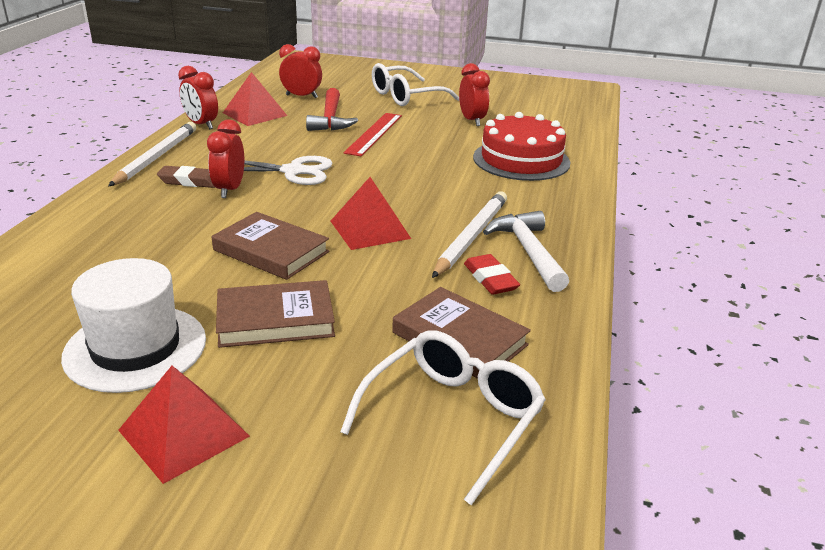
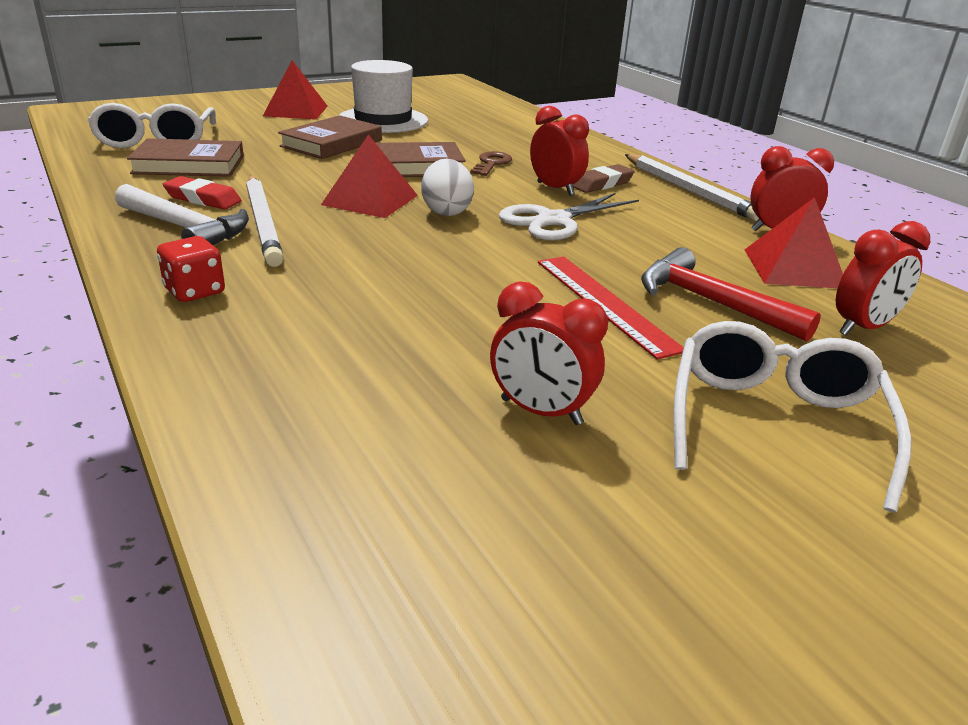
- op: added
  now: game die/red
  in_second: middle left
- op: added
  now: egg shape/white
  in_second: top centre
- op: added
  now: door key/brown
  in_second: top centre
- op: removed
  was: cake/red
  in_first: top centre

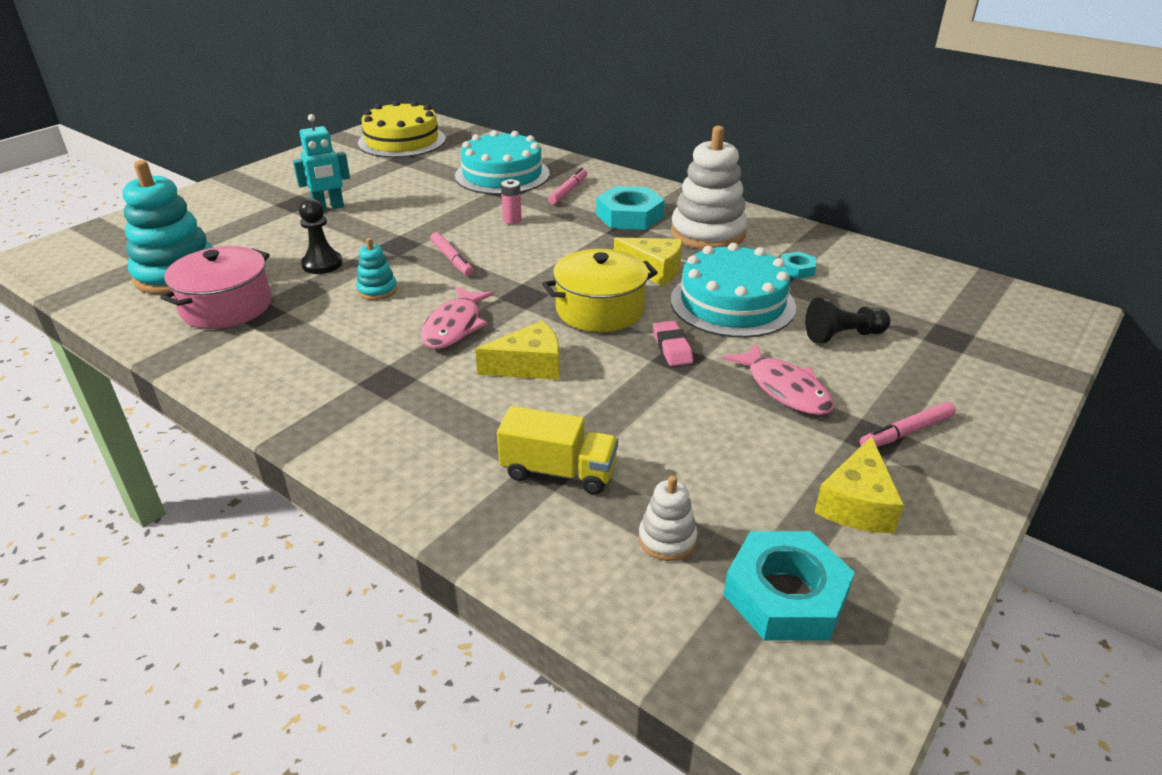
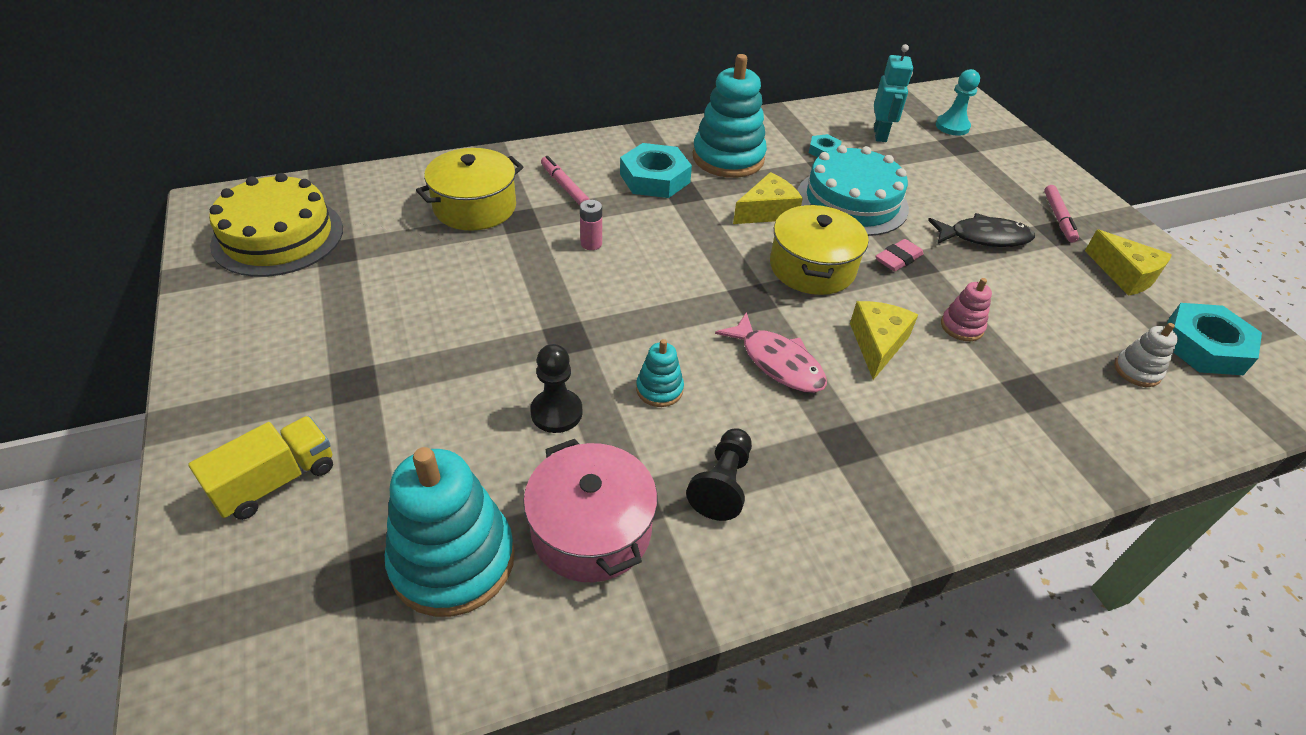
- op: moved
  was: truck/bright yellow
  in_first: centre
  in_second: middle left
- op: replaced
  was: cake/turquoise (1st from left)
  now: stockpot/bright yellow (1st from left)
  in_first: top centre
  in_second: top centre
- op: moved
  was: chess pawn/jet-black (2nd from left)
  in_first: middle right
  in_second: centre
- op: recoloured
  was: ring stacker/white (2nd from left)
  now: ring stacker/turquoise (3rd from left)
  in_first: top centre
  in_second: top centre
- op: moved
  was: robot figure/turquoise
  in_first: top left
  in_second: top right
- op: turned
  was: pencil eraser/rose-pink
  in_first: centre
  in_second: middle right
  clockwise: -60
- op: recoloured
  was: fish/rose-pink (2nd from left)
  now: fish/jet-black
  in_first: middle right
  in_second: top right
- op: added
  now: chess pawn/turquoise
  in_second: top right
- op: added
  now: ring stacker/rose-pink
  in_second: middle right
- op: removed
  was: marker/rose-pink (1st from left)
  in_first: top centre

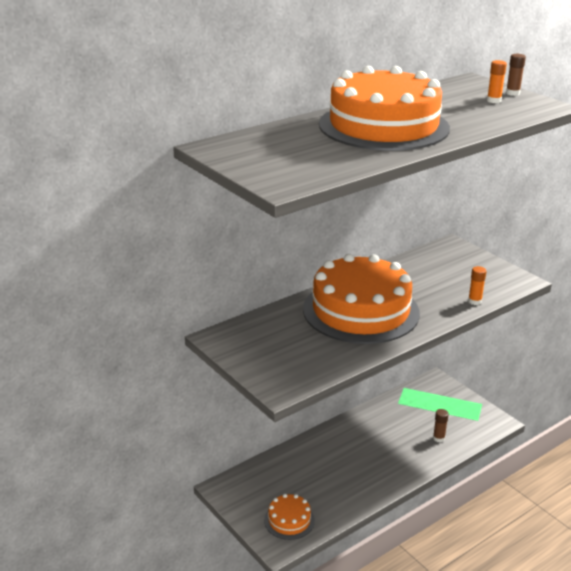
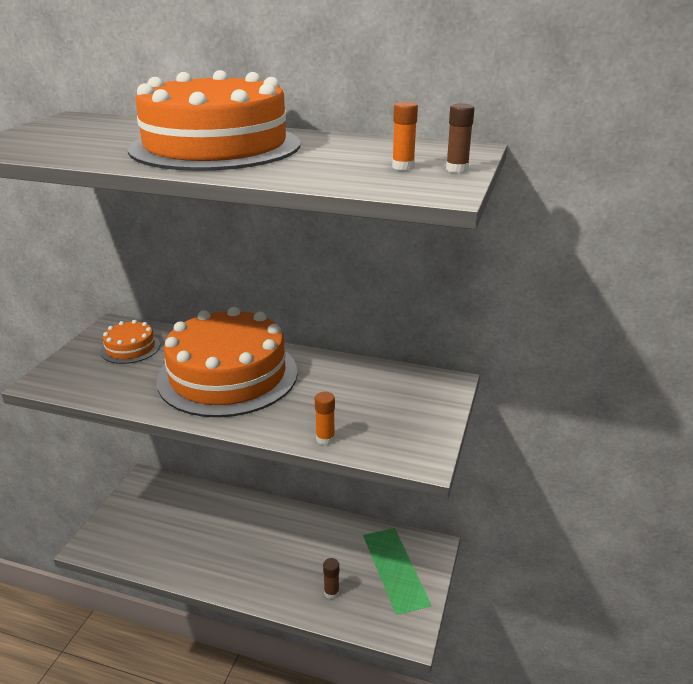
- op: moved
  was: cake/bright orange (1st from left)
  in_first: bottom centre
  in_second: middle left

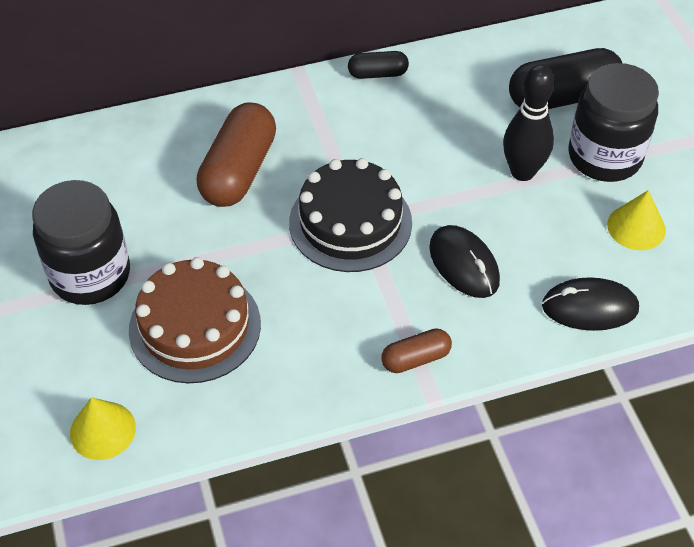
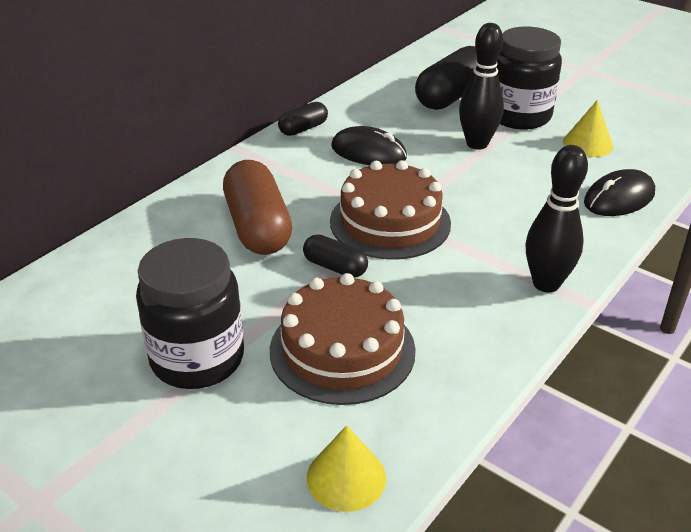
- op: added
  now: pill/jet-black (2nd from left)
  in_second: centre
- op: recoloured
  was: cake/jet-black
  now: cake/brown (2nd from left)
  in_first: centre
  in_second: centre
- op: moved
  was: PC mouse/jet-black (1st from left)
  in_first: middle right
  in_second: top centre
- op: replaced
  was: pill/brown (2nd from left)
  now: skittle/jet-black (2nd from left)
  in_first: centre
  in_second: middle right

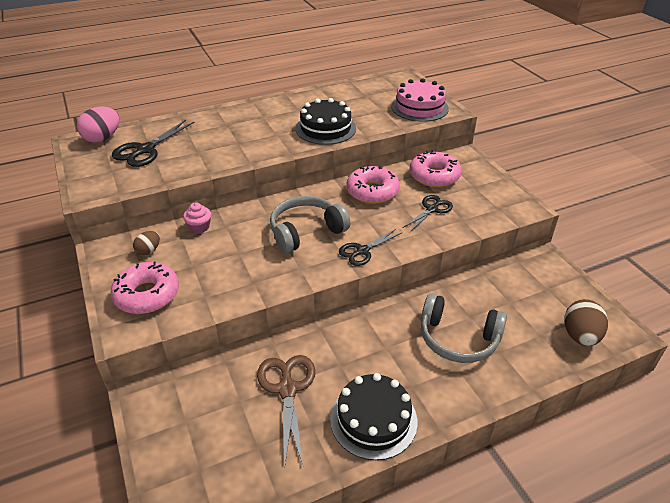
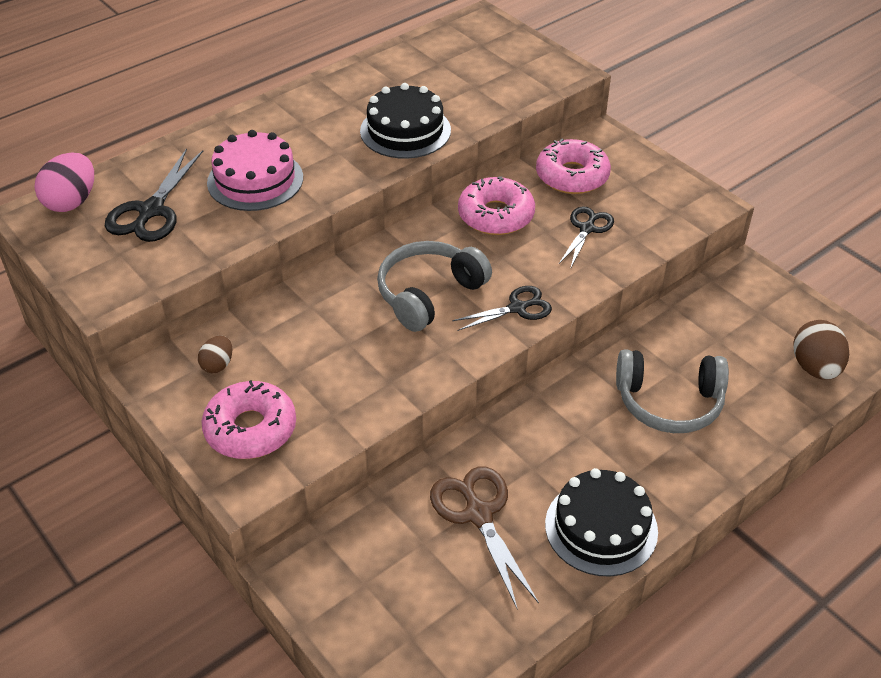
- op: moved
  was: cake/rose-pink
  in_first: top centre
  in_second: top left
- op: turned
  was: scissors/jet-black (2nd from left)
  in_first: centre
  in_second: centre
  clockwise: -150
- op: removed
  was: muffin/rose-pink
  in_first: middle left

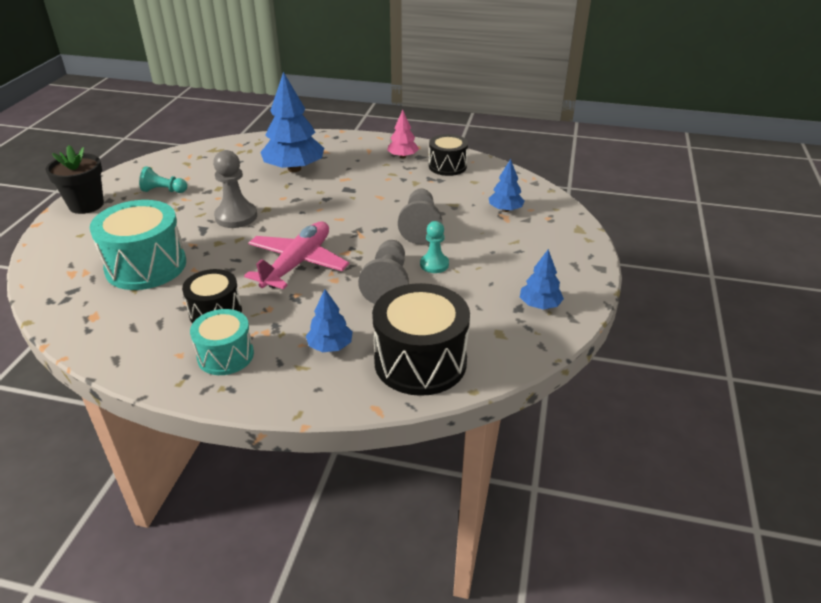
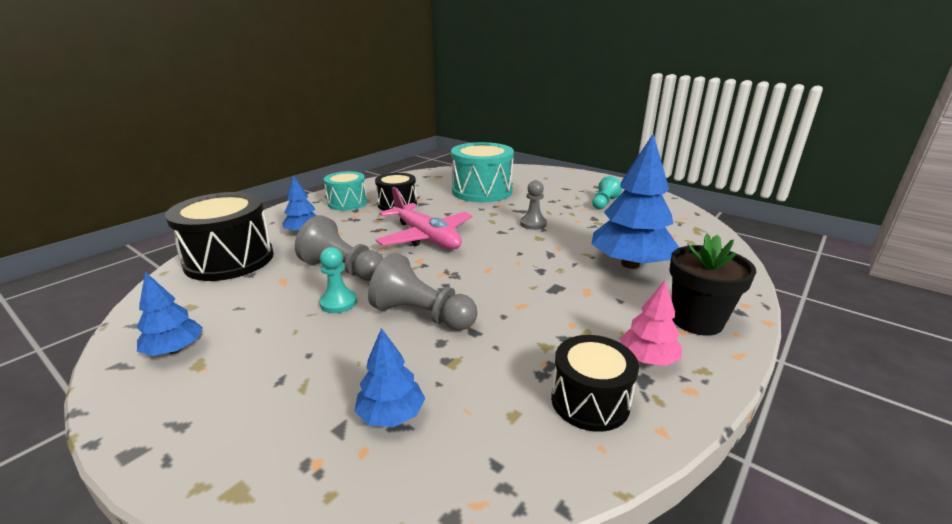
- op: resized
  was: chess pawn/ash-grey (1st from left in the first image)
  in_first: top left
  in_second: centre
  ratio: 0.63
- op: moved
  was: potted plant/jet-black
  in_first: top left
  in_second: middle right

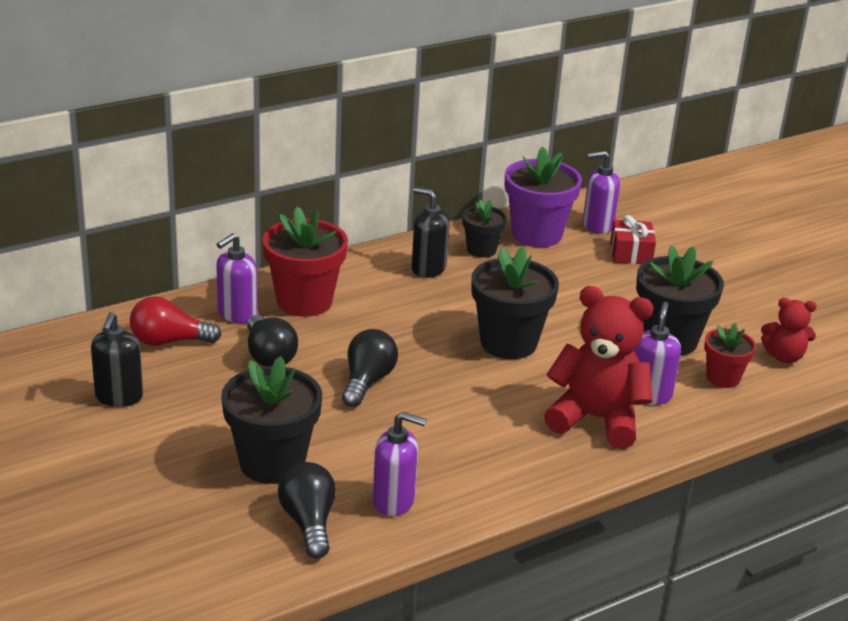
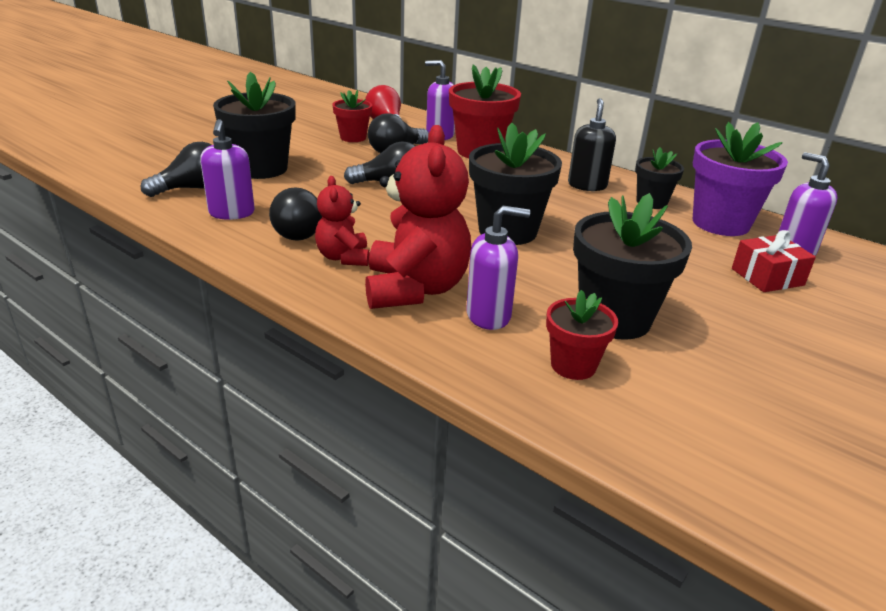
- op: added
  now: lightbulb/jet-black (2nd from left)
  in_second: middle left
- op: moved
  was: stuffed bear/red (2nd from left in the first image)
  now: stuffed bear/red (1st from left)
  in_first: middle right
  in_second: centre
- op: added
  now: potted plant/red (1st from left)
  in_second: top centre
- op: removed
  was: soap pump/jet-black (1st from left)
  in_first: middle left

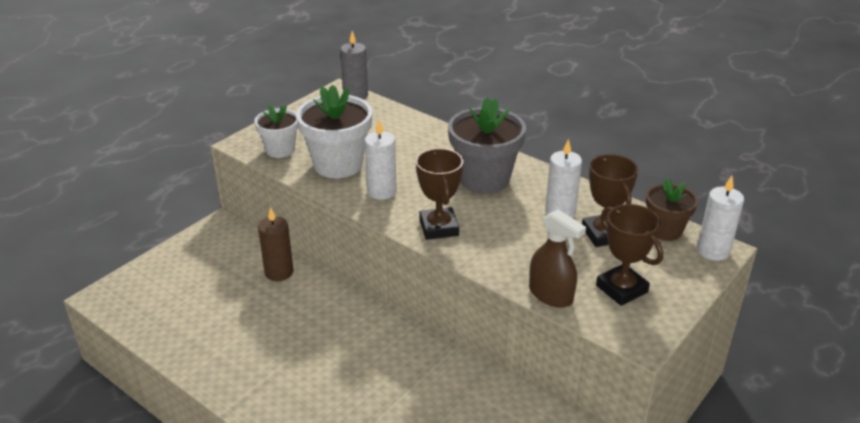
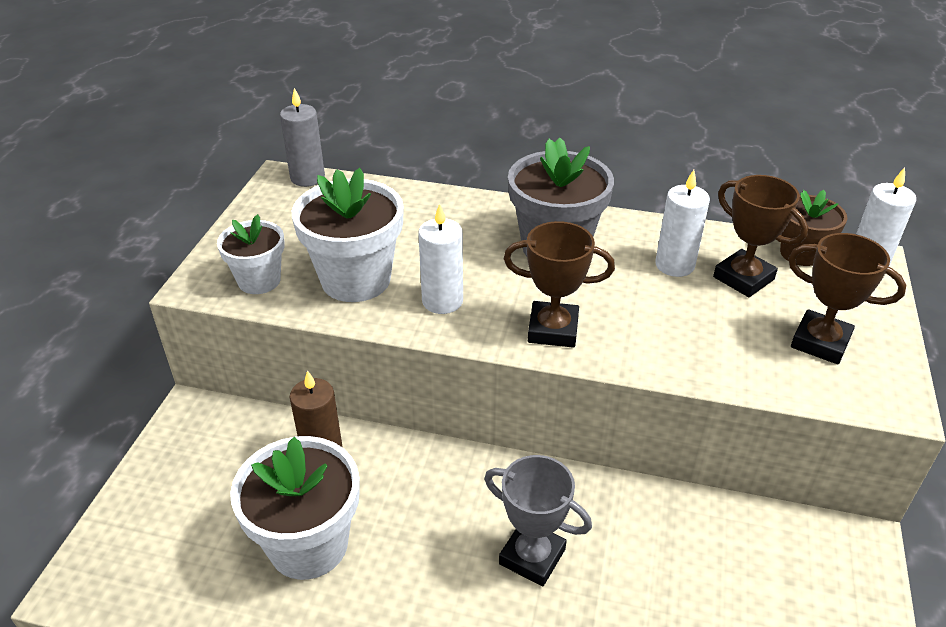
- op: added
  now: potted plant/white (2nd from left)
  in_second: bottom left
- op: added
  now: trophy/ash-grey
  in_second: bottom centre
- op: turned
  was: trophy/brown (1st from left)
  in_first: centre
  in_second: centre
  clockwise: -45
- op: removed
  was: spray bottle/brown
  in_first: centre

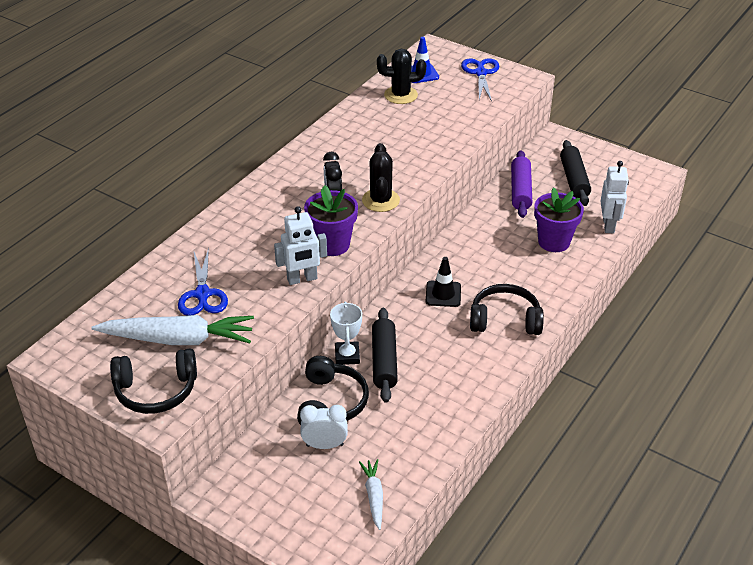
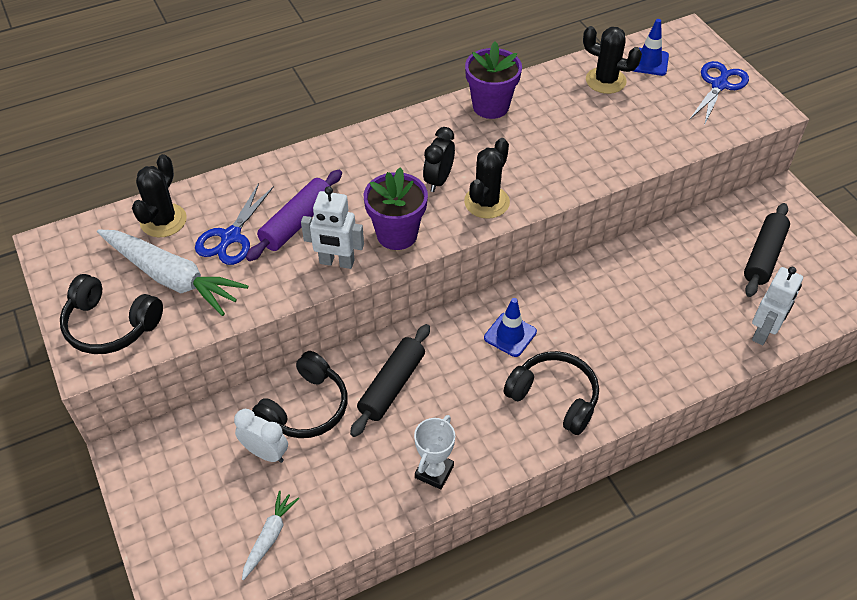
- op: added
  now: cactus/jet-black (1st from left)
  in_second: top left
- op: moved
  was: pastry roller/purple
  in_first: top right
  in_second: centre
- op: moved
  was: trophy/white
  in_first: centre
  in_second: bottom centre
- op: moved
  was: potted plant/purple (2nd from left)
  in_first: middle right
  in_second: top centre
- op: recoloured
  was: traffic cone/jet-black
  now: traffic cone/royal blue (1st from left)
  in_first: centre
  in_second: centre

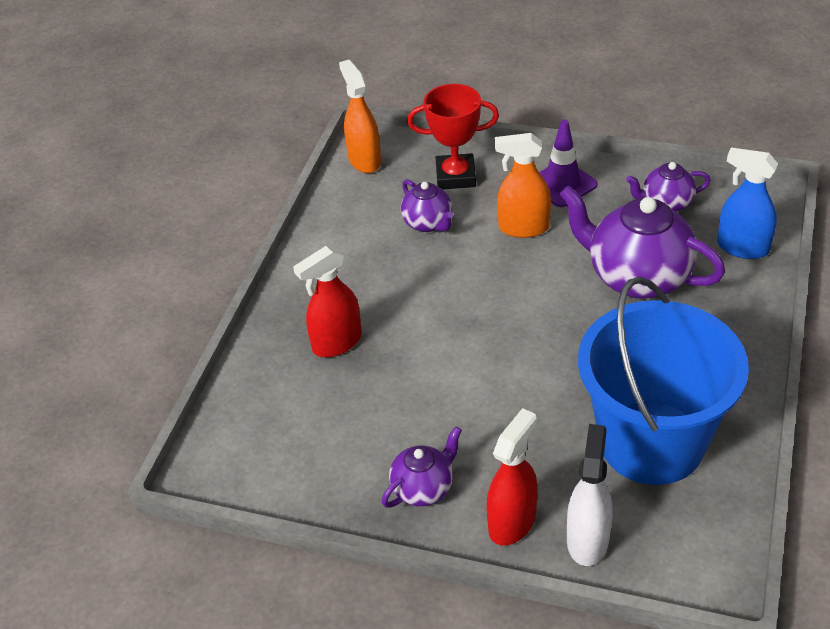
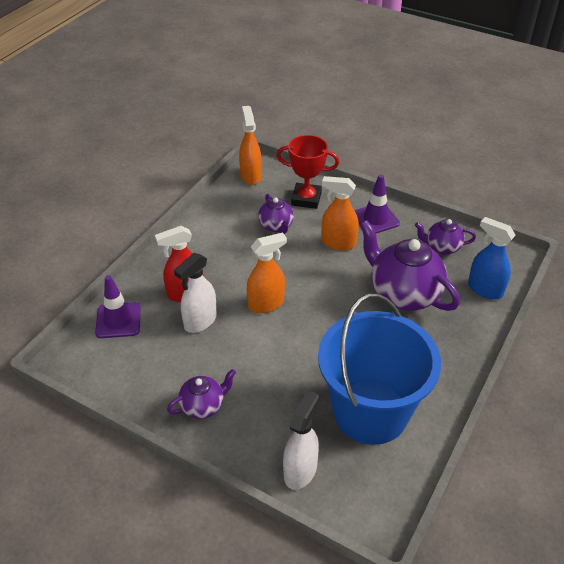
- op: added
  now: traffic cone/purple (1st from left)
  in_second: middle left
- op: added
  now: spray bottle/white (1st from left)
  in_second: centre
- op: added
  now: spray bottle/bright orange (2nd from left)
  in_second: centre
- op: removed
  was: spray bottle/red (2nd from left)
  in_first: bottom centre

